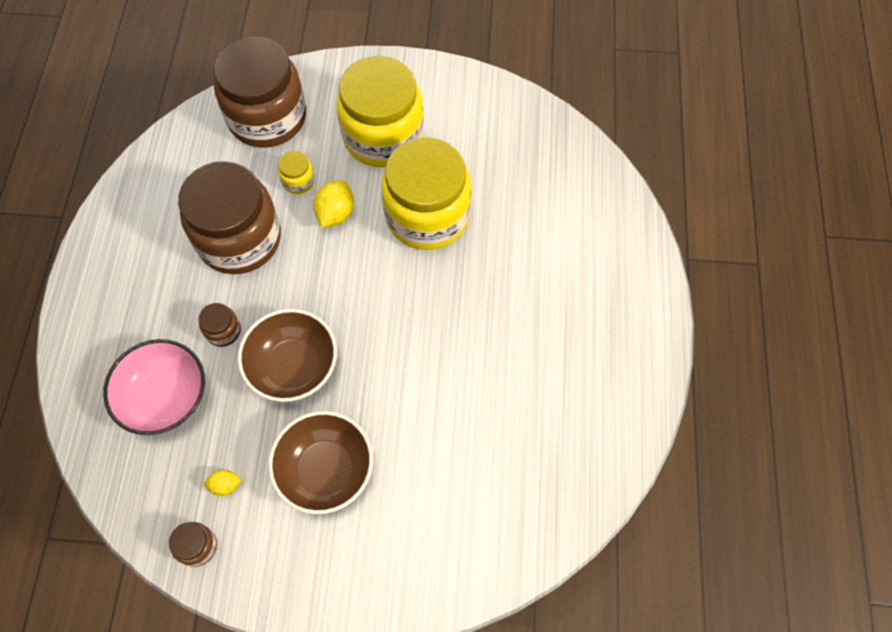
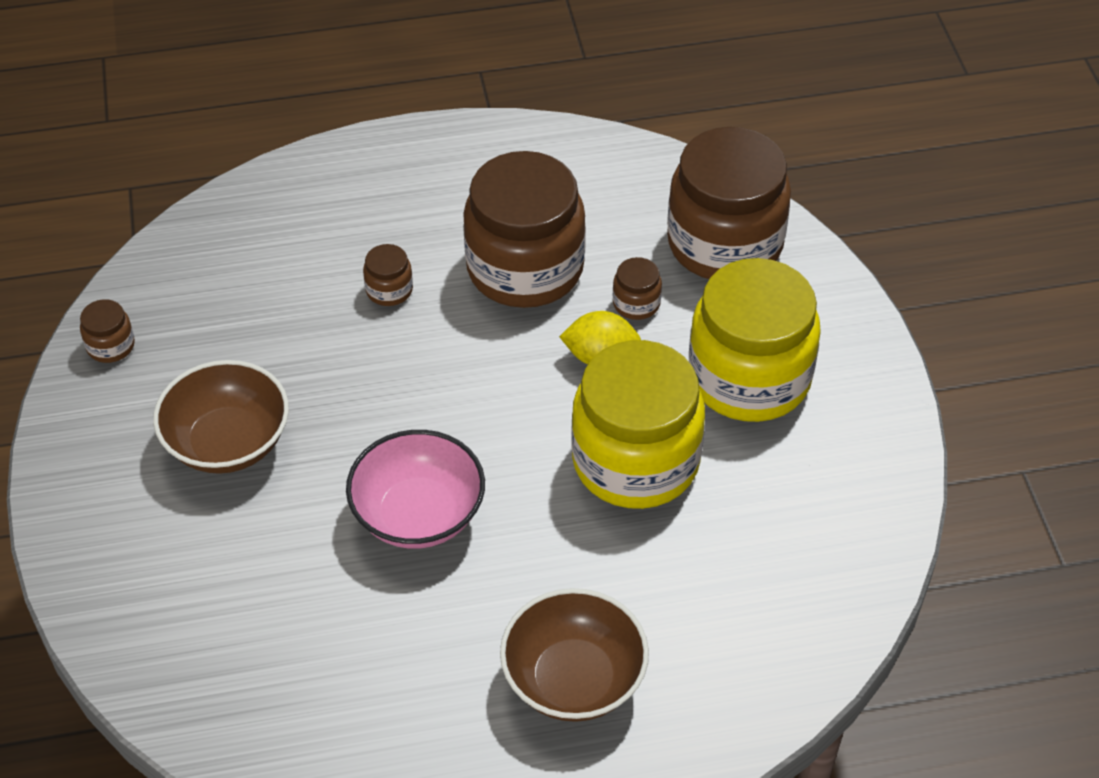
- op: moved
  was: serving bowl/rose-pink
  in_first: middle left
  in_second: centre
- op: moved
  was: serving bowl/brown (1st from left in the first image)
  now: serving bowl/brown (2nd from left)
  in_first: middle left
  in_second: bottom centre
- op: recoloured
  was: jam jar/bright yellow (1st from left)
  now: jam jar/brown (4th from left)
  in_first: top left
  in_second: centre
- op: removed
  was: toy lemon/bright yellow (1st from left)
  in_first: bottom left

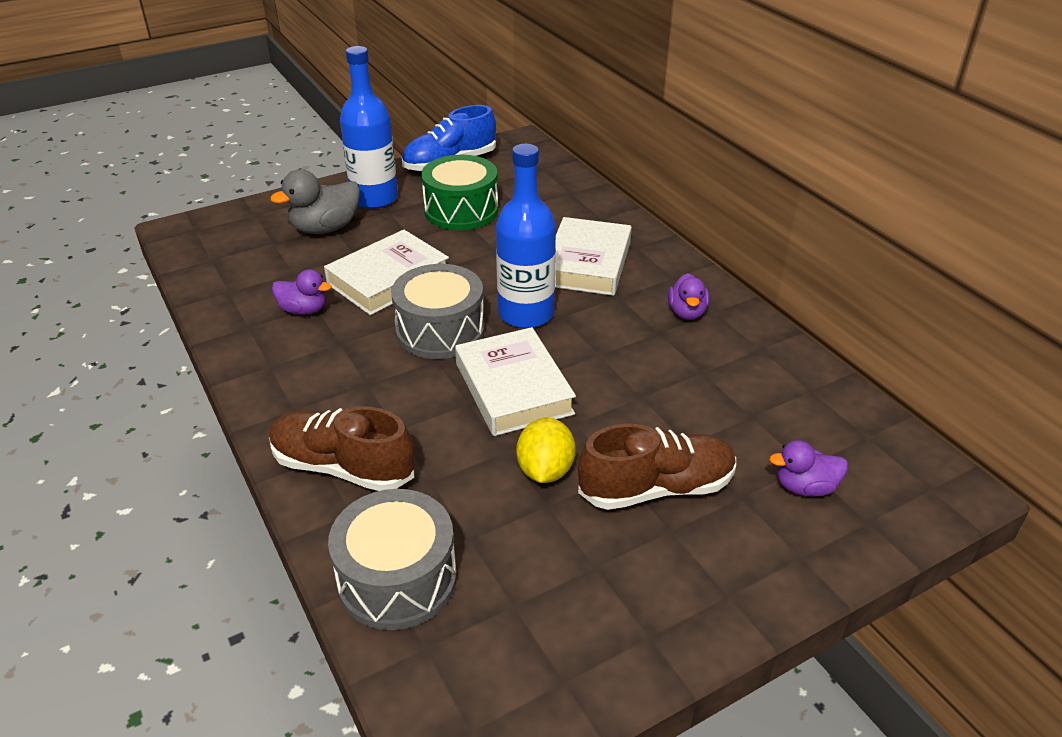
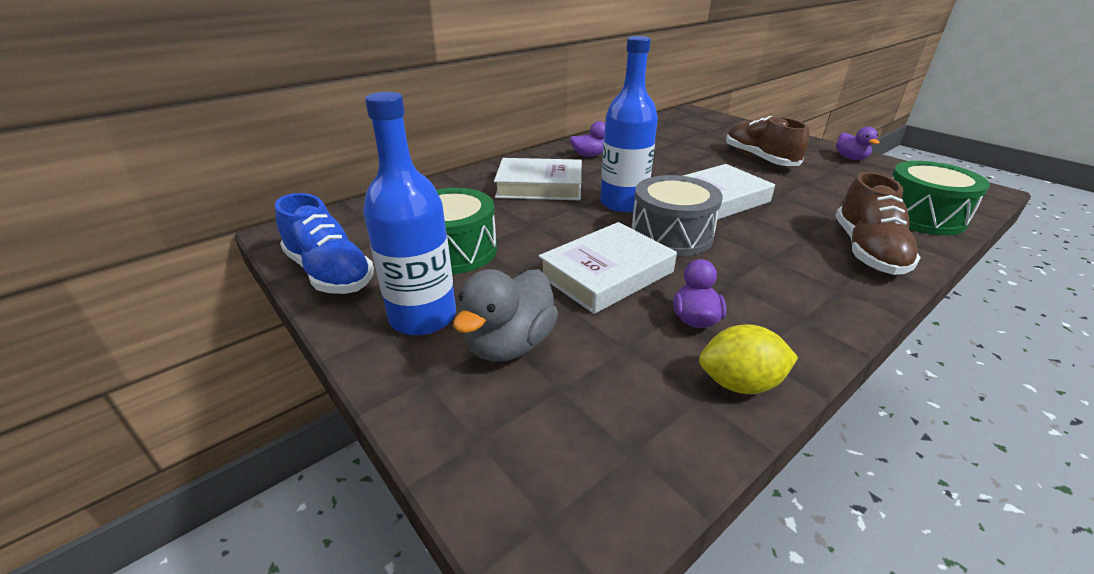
- op: turned
  was: duck/ash-grey
  in_first: top left
  in_second: centre
  clockwise: 75
- op: turned
  was: hardcover/white (1st from left in the first image)
  in_first: centre
  in_second: centre
  clockwise: -75
- op: moved
  was: toy lemon/bright yellow
  in_first: centre
  in_second: middle right
- op: moved
  was: duck/purple (3rd from left)
  in_first: middle right
  in_second: top right
- op: recoloured
  was: snare drum/ash-grey (1st from left)
  now: snare drum/emerald (2nd from left)
  in_first: bottom centre
  in_second: middle right

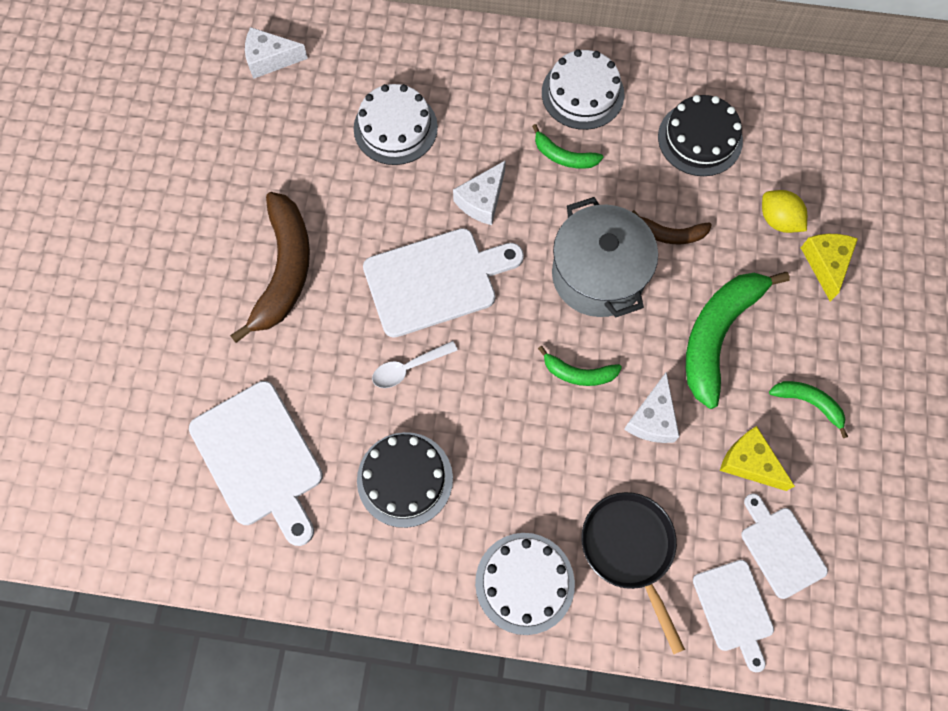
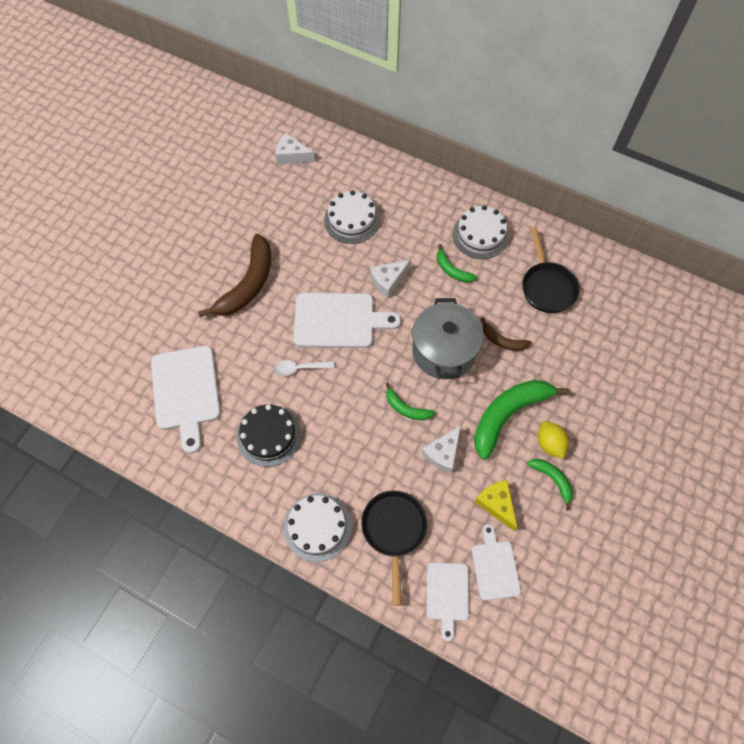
- op: replaced
  was: cake/jet-black (2nd from left)
  now: frying pan/jet-black (2nd from left)
  in_first: top right
  in_second: middle right
- op: moved
  was: toy lemon/bright yellow
  in_first: top right
  in_second: middle right
- op: removed
  was: piece of cheese/bright yellow (2nd from left)
  in_first: middle right

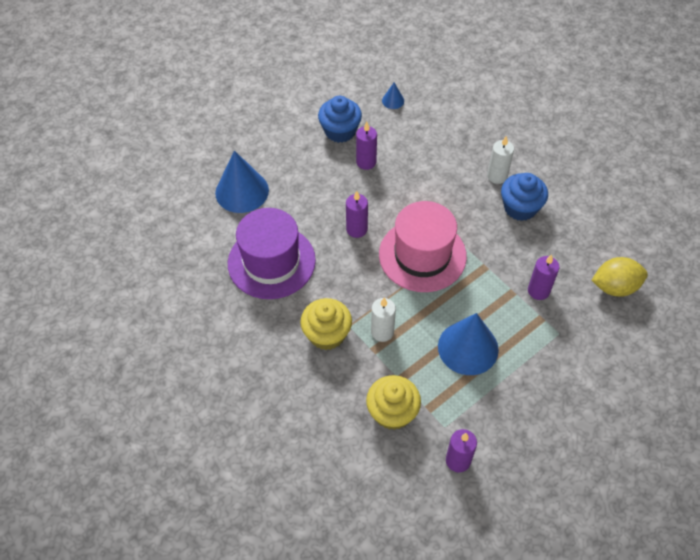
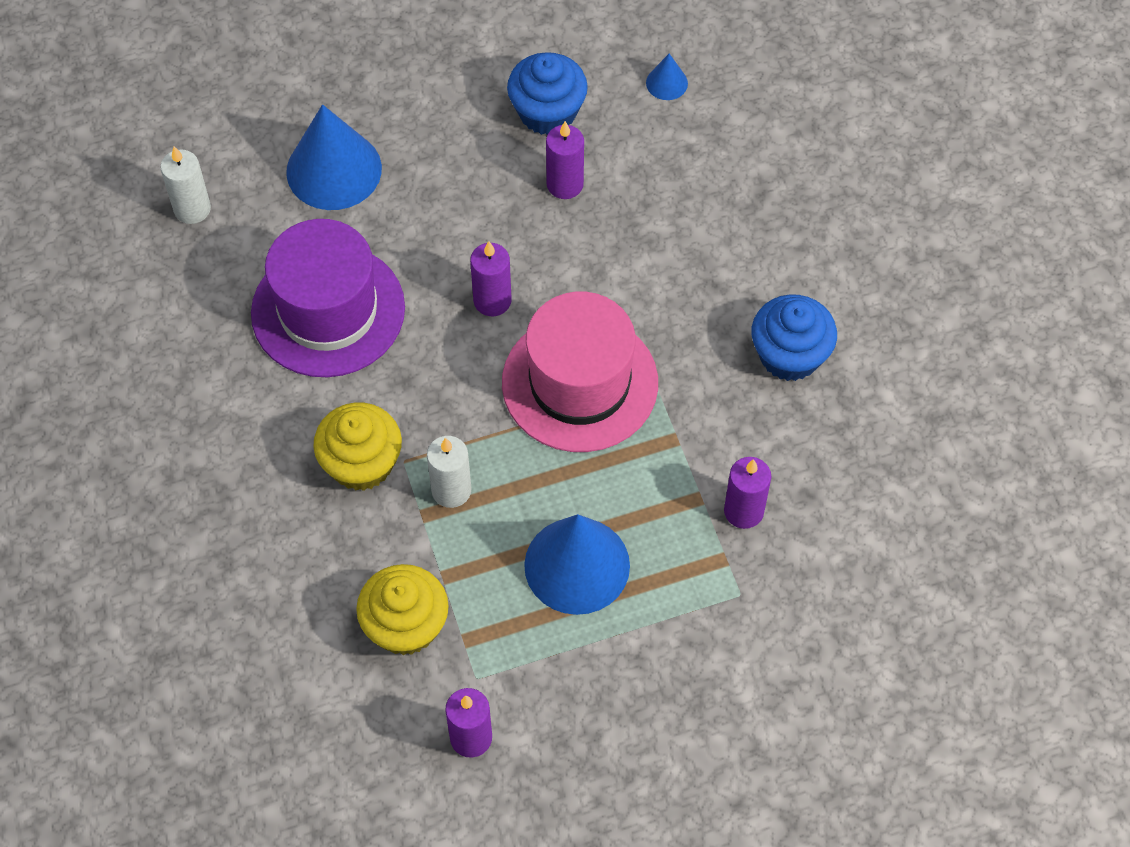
- op: moved
  was: pillar candle/white (2nd from left in the first image)
  now: pillar candle/white (1st from left)
  in_first: top right
  in_second: top left
- op: removed
  was: toy lemon/bright yellow
  in_first: middle right

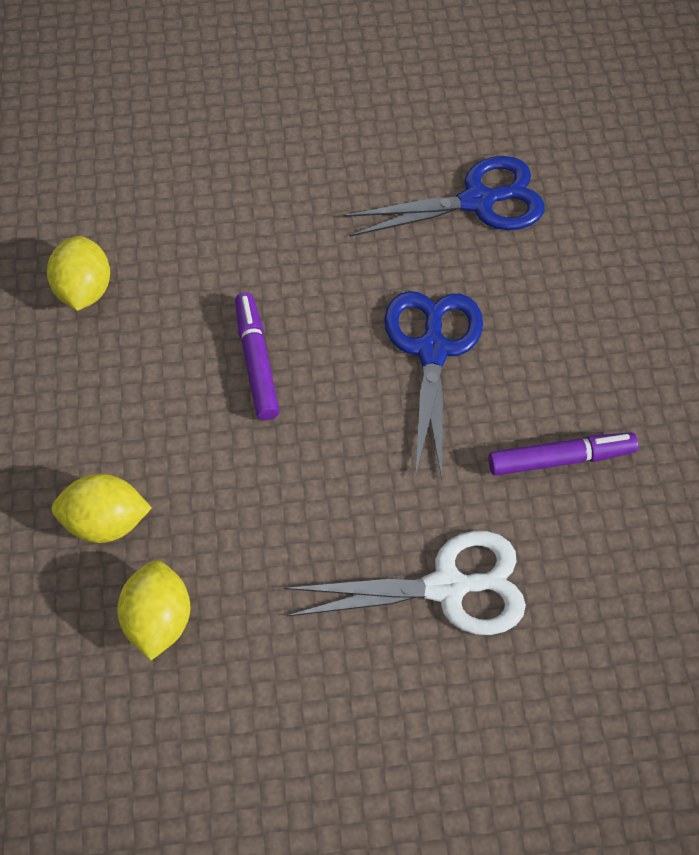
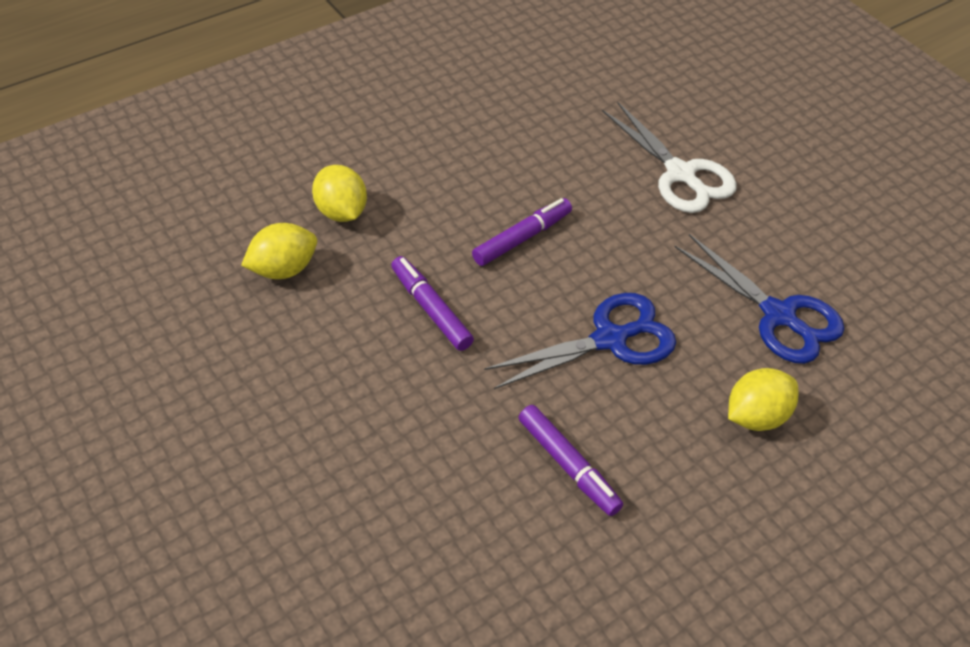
- op: added
  now: marker/purple (1st from left)
  in_second: centre
- op: moved
  was: scissors/white
  in_first: bottom centre
  in_second: top right
- op: moved
  was: toy lemon/bright yellow (1st from left in the first image)
  now: toy lemon/bright yellow (3rd from left)
  in_first: top left
  in_second: middle right

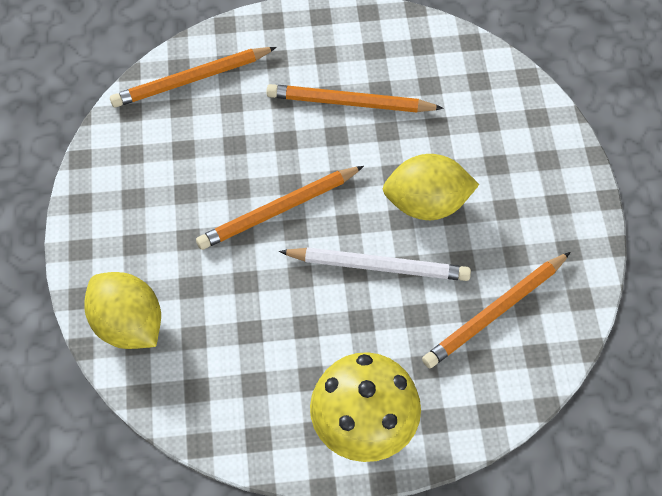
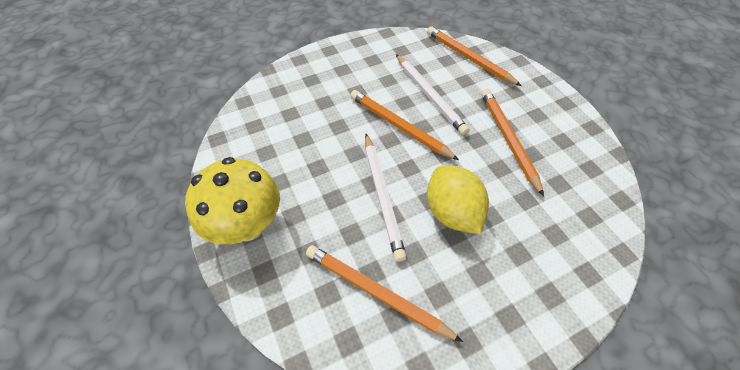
- op: added
  now: lead pencil/white (2nd from left)
  in_second: top centre
- op: removed
  was: toy lemon/bright yellow (1st from left)
  in_first: middle left

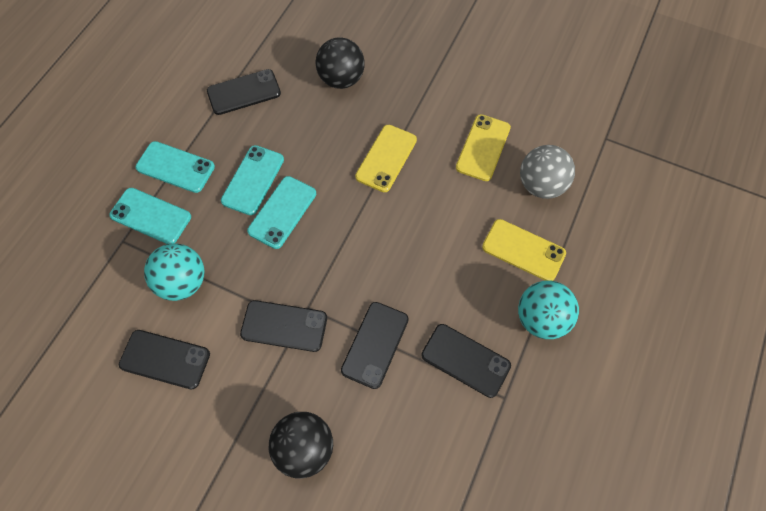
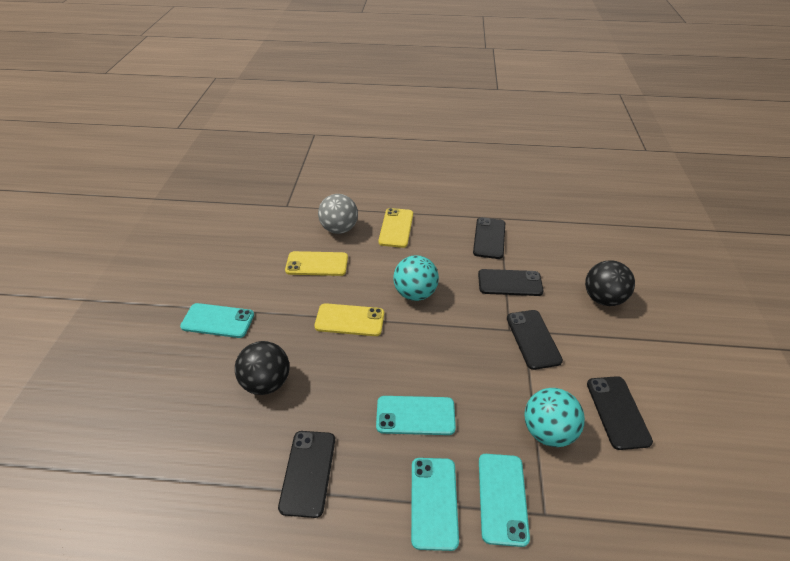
- op: moved
  was: smartphone/turquoise (4th from left in the first image)
  now: smartphone/turquoise (1st from left)
  in_first: centre
  in_second: middle left
- op: turned
  was: smartphone/jet-black (2nd from left in the first image)
  in_first: top left
  in_second: bottom centre
  clockwise: 45
- op: moved
  was: sphere/turquoise (2nd from left in the first image)
  now: sphere/turquoise (1st from left)
  in_first: middle right
  in_second: centre

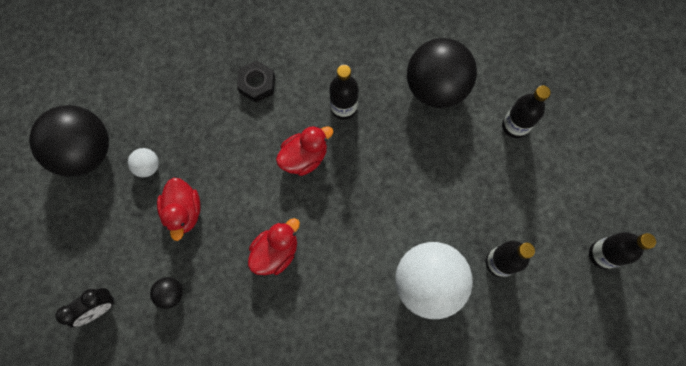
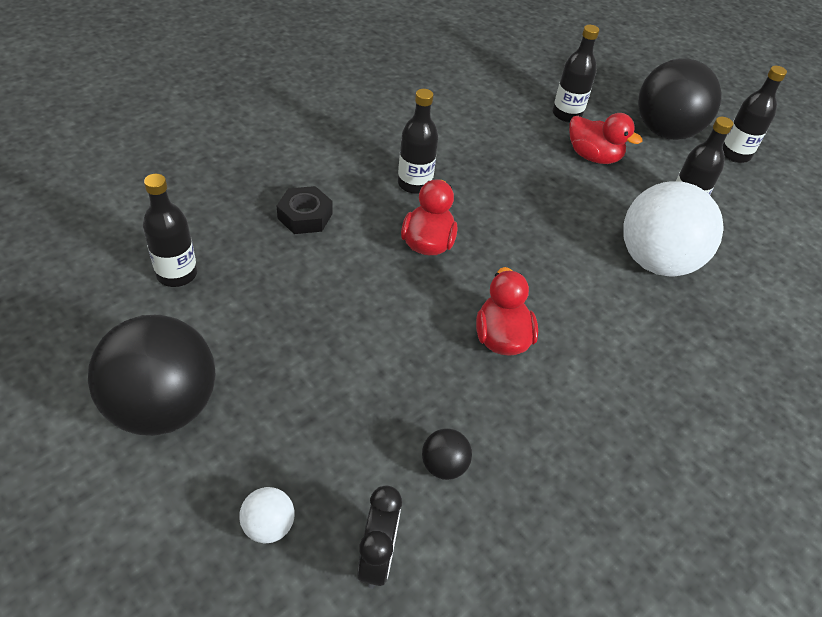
- op: added
  now: drink bottle/jet-black (1st from left)
  in_second: middle left
- op: moved
  was: sphere/white (1st from left)
  in_first: middle left
  in_second: bottom left
- op: moved
  was: duck/red (1st from left in the first image)
  now: duck/red (3rd from left)
  in_first: middle left
  in_second: top right
- op: moved
  was: sphere/jet-black (3rd from left)
  in_first: top centre
  in_second: top right

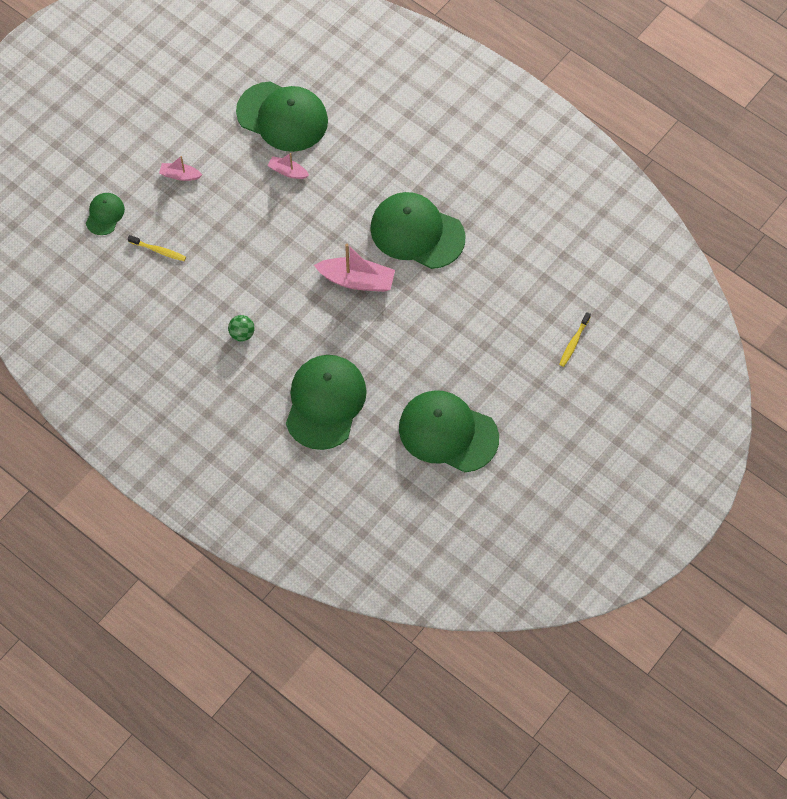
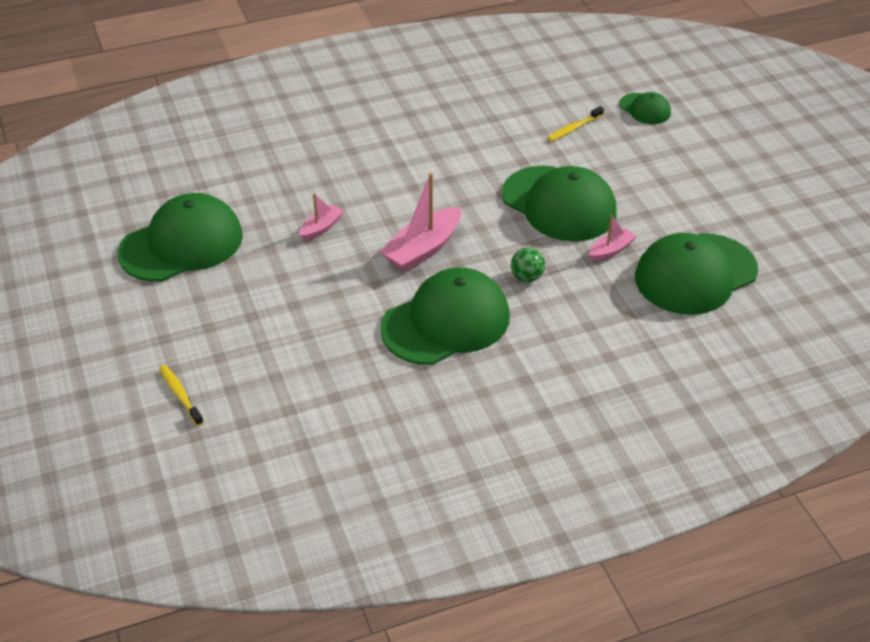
- op: moved
  was: boat/rose-pink (1st from left)
  in_first: top left
  in_second: centre
- op: moved
  was: baseball cap/emerald (3rd from left)
  in_first: centre
  in_second: top centre
- op: moved
  was: sphere/emerald
  in_first: middle left
  in_second: centre

